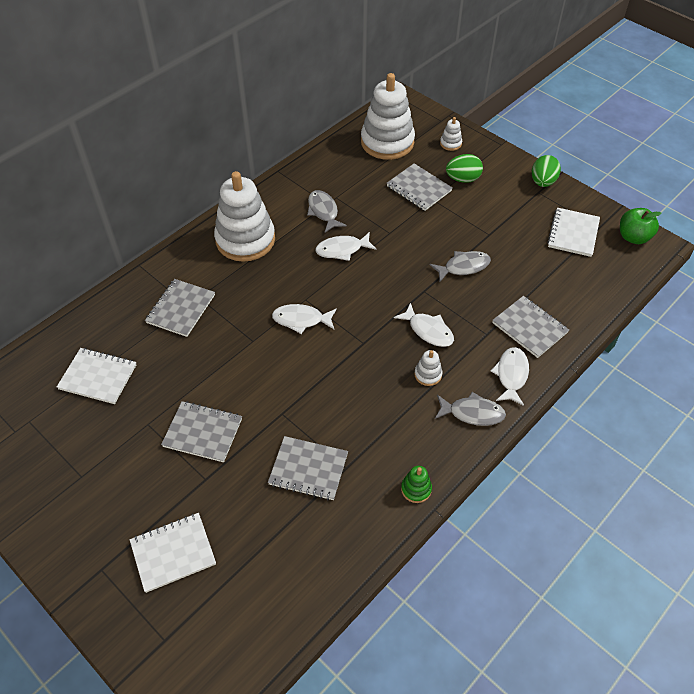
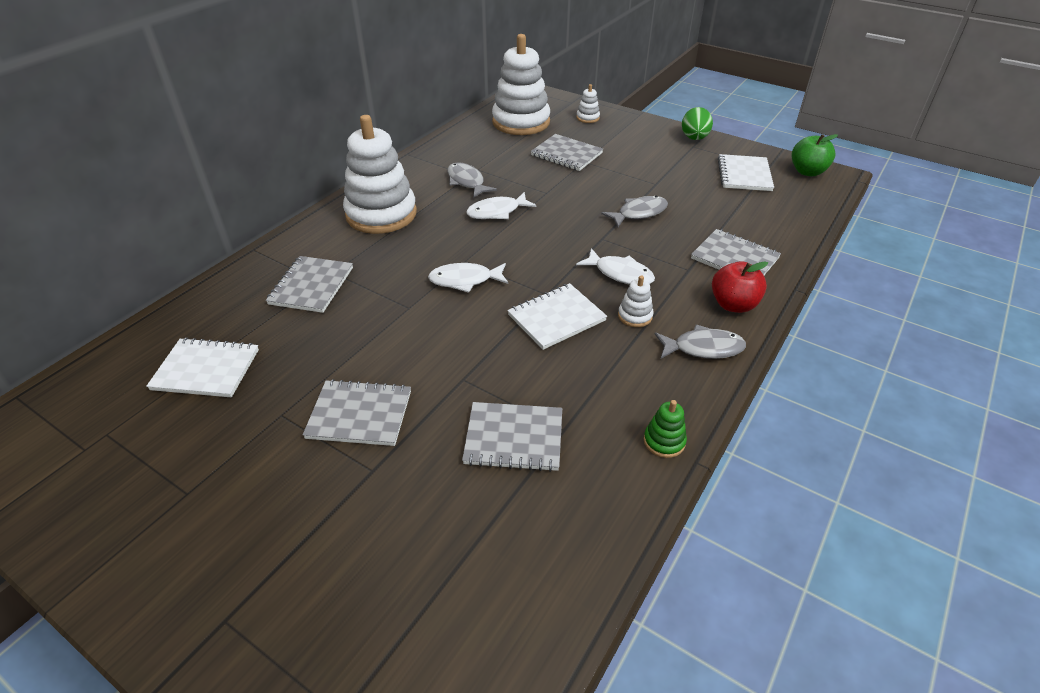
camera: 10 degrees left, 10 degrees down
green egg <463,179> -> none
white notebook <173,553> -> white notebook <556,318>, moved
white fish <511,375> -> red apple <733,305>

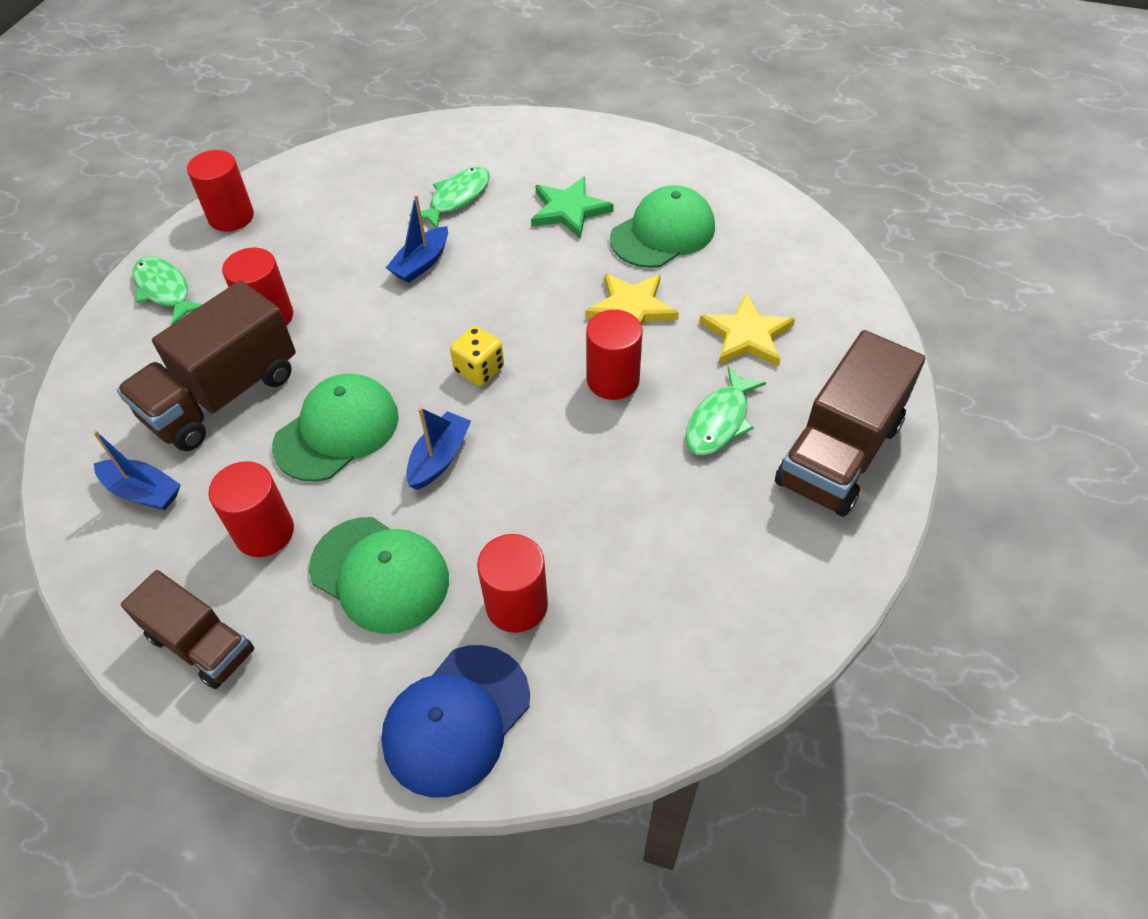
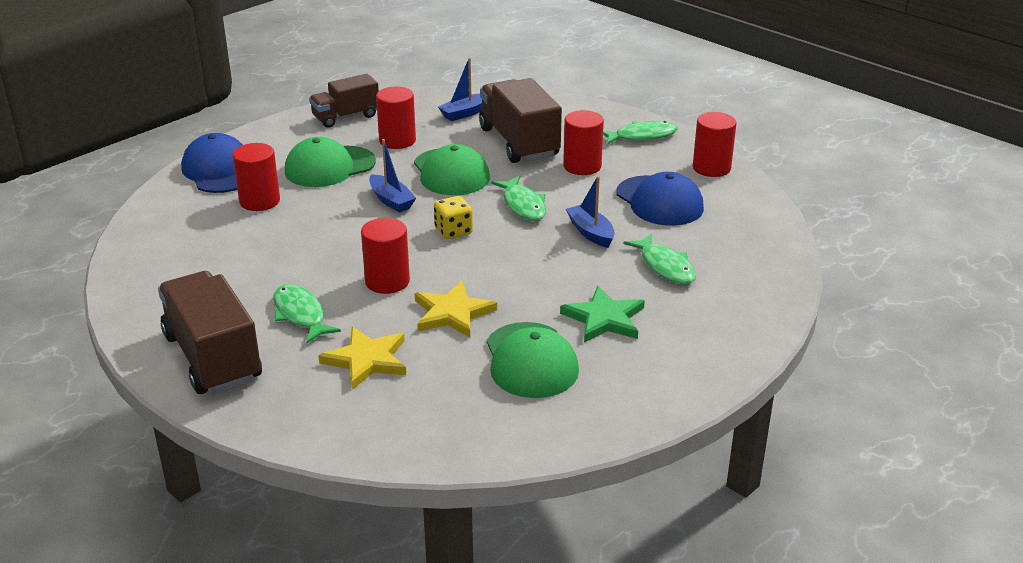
camera: 115 degrees right, 20 degrees down
none -> green fish <523,205>
none -> blue cap <659,201>

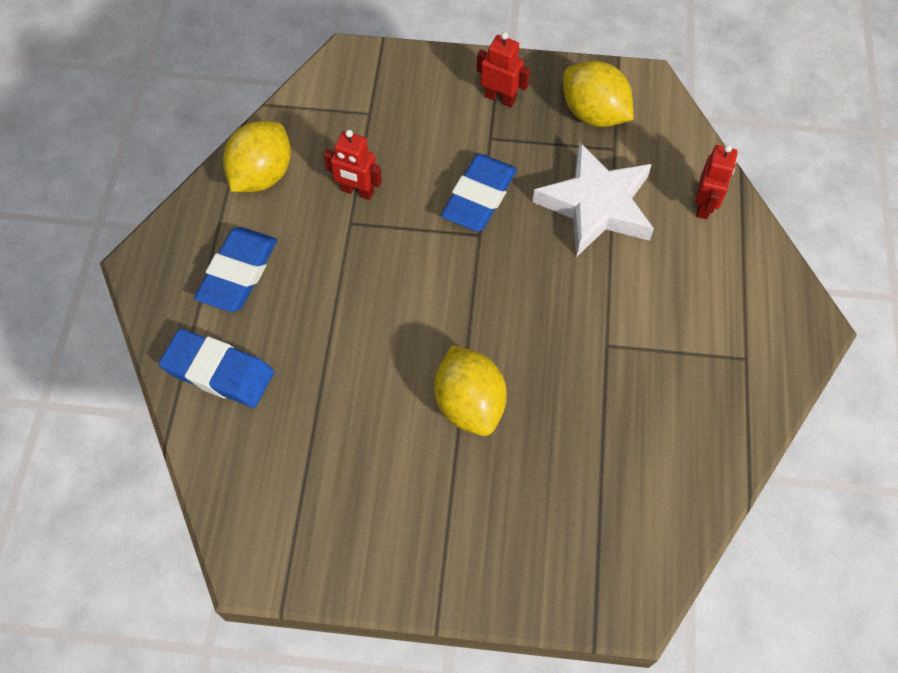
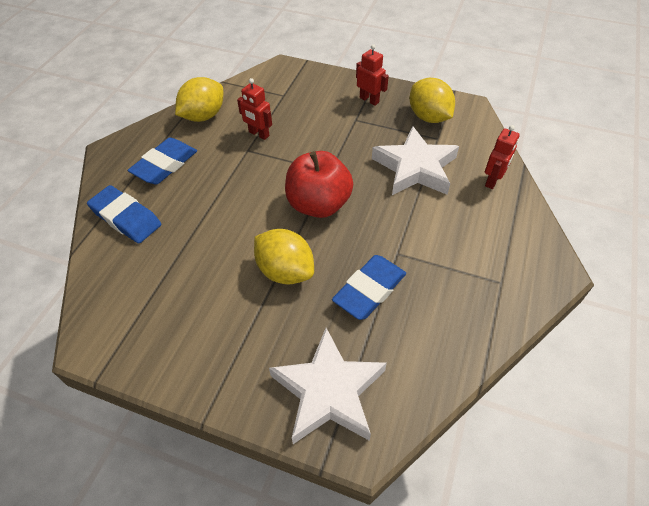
camera: 15 degrees right, 10 degrees down
none -> white star <328,391>
none -> red apple <318,204>
blue eraser <479,197> -> blue eraser <369,290>, moved
yellow lemon <469,403> -> yellow lemon <285,271>, 45 degrees counterclockwise

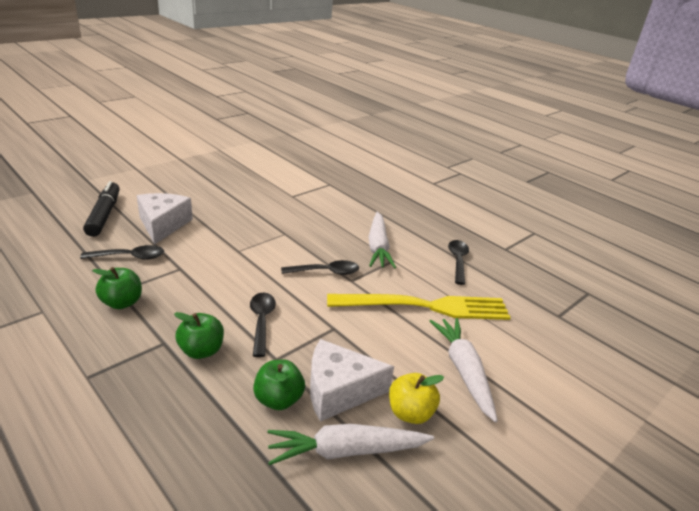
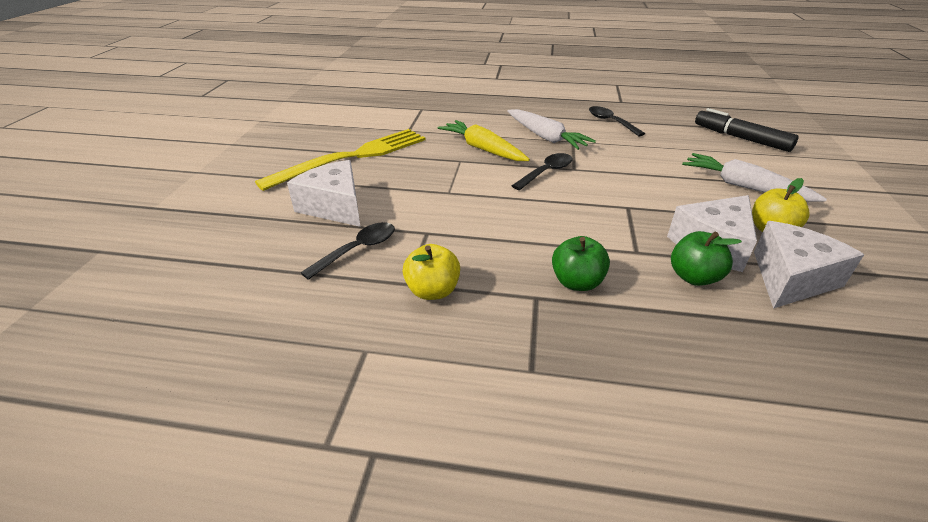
camera: 35 degrees left, 5 degrees up
black spoon <261,321> -> none
none -> yellow carrot <482,149>
black marker <104,215> -> black marker <741,138>, moved
yellow fork <425,306> -> yellow fork <353,157>, moved
white carrot <346,451> -> white cheese <790,278>
green apple <122,303> -> yellow apple <432,291>

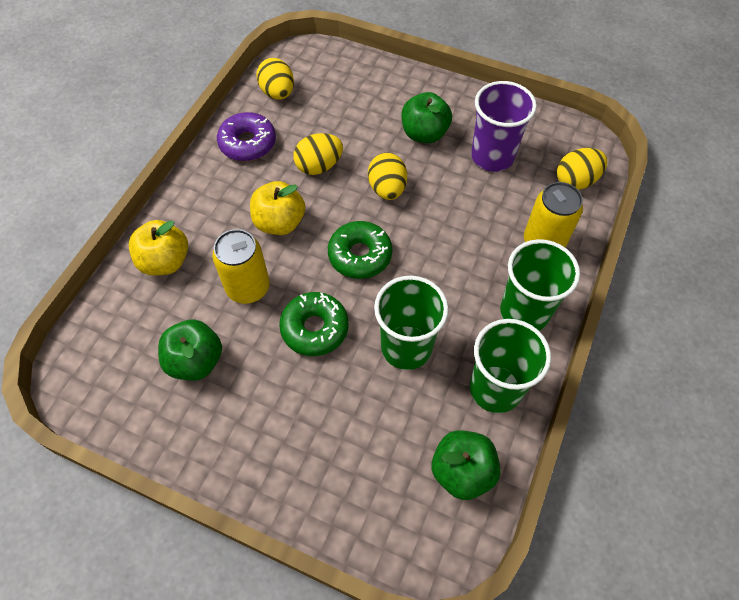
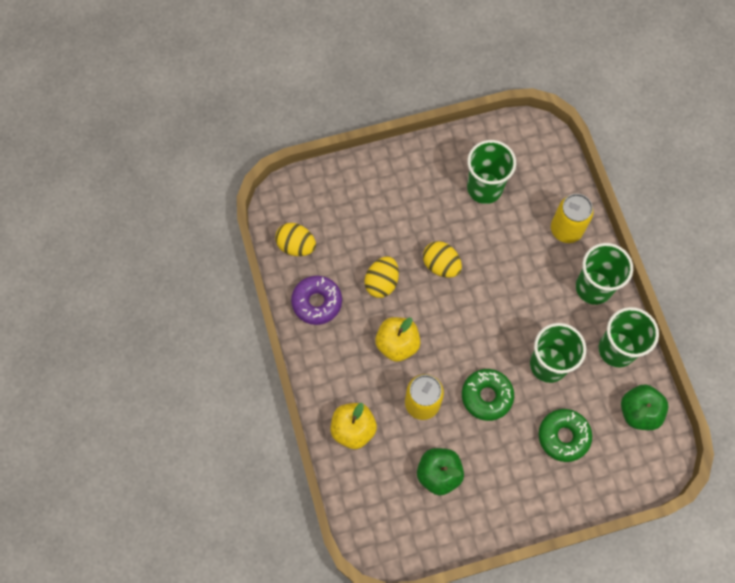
camera: 40 degrees left, 10 degrees up
green apple <424,134> -> none
yellow egg <576,181> -> none
green donut <360,255> -> green donut <563,436>, moved
purple cup <492,156> -> green cup <484,188>

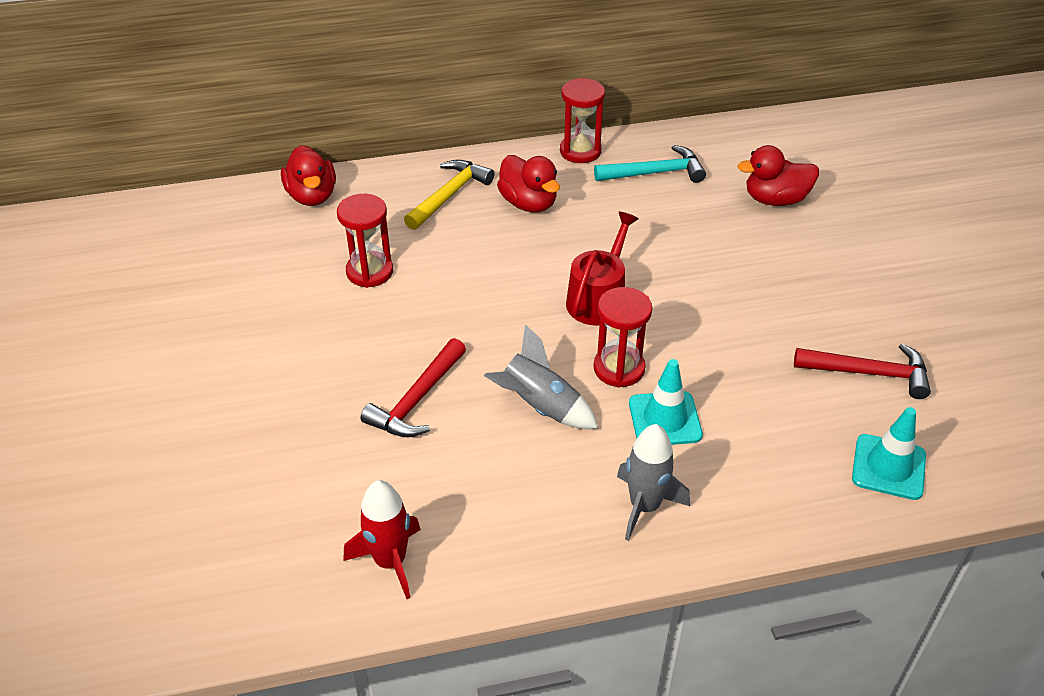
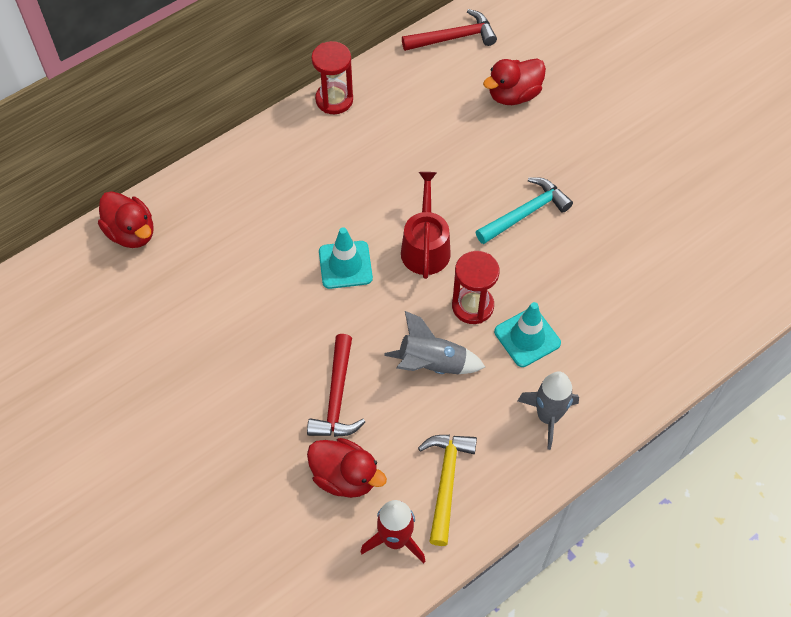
camera: 25 degrees left, 15 degrees up
red hourglass <370,272> -> none
yellow hammer <449,195> -> yellow hammer <446,481>, moved
red duck <528,203> -> red duck <345,477>, moved
turquoise hammer <655,173> -> turquoise hammer <526,213>, moved
red hammer <869,373> -> red hammer <454,37>, moved
turquoise traffic cone <888,467> -> turquoise traffic cone <345,265>, moved

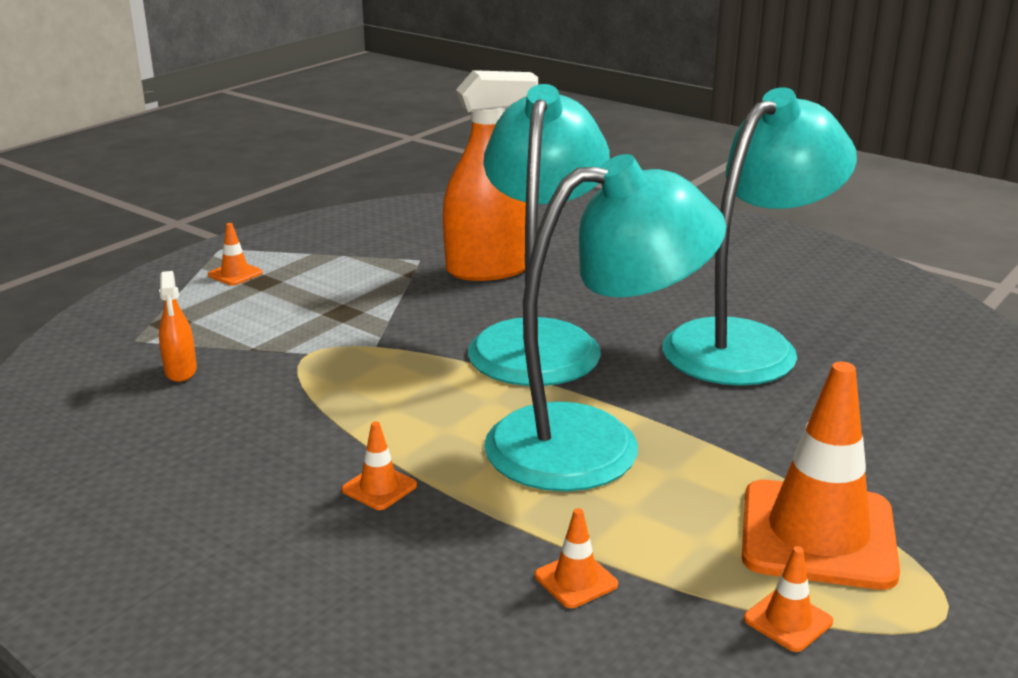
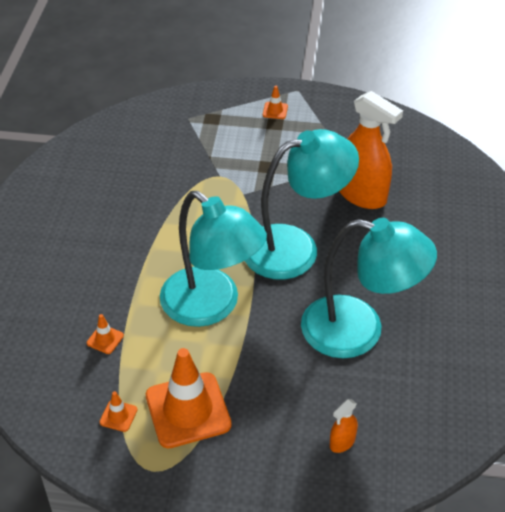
camera: 60 degrees right, 20 degrees up
orange traffic cone <379,488> -> none
orange spray bottle <181,371> -> orange spray bottle <342,442>, moved

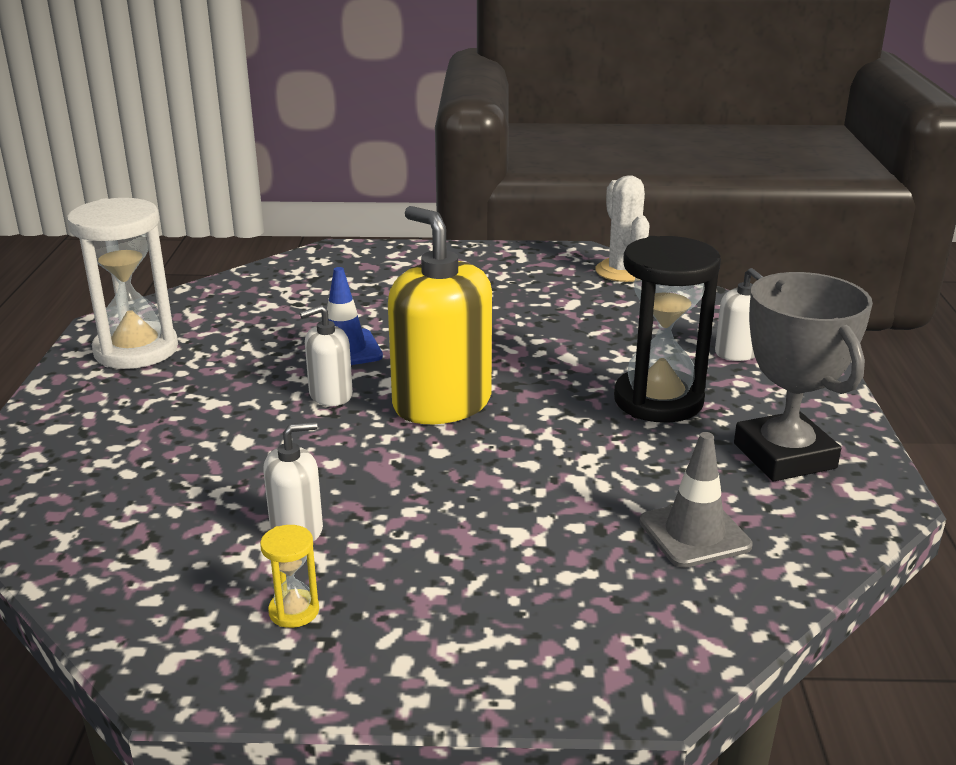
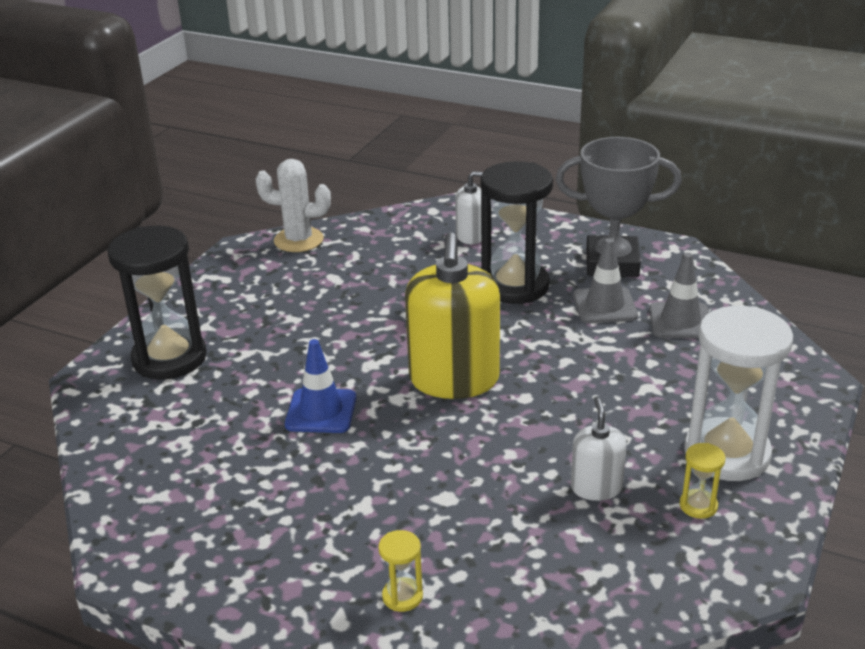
camera: 65 degrees left, 5 degrees up
white soap dispenser <330,395> -> none
none -> black hourglass <169,358>
none -> yellow hourglass <402,596>
none -> grey traffic cone <604,306>
white hourglass <136,350> -> white hourglass <726,454>, moved
yellow soap dispenser <442,403> -> yellow soap dispenser <454,379>, 75 degrees counterclockwise

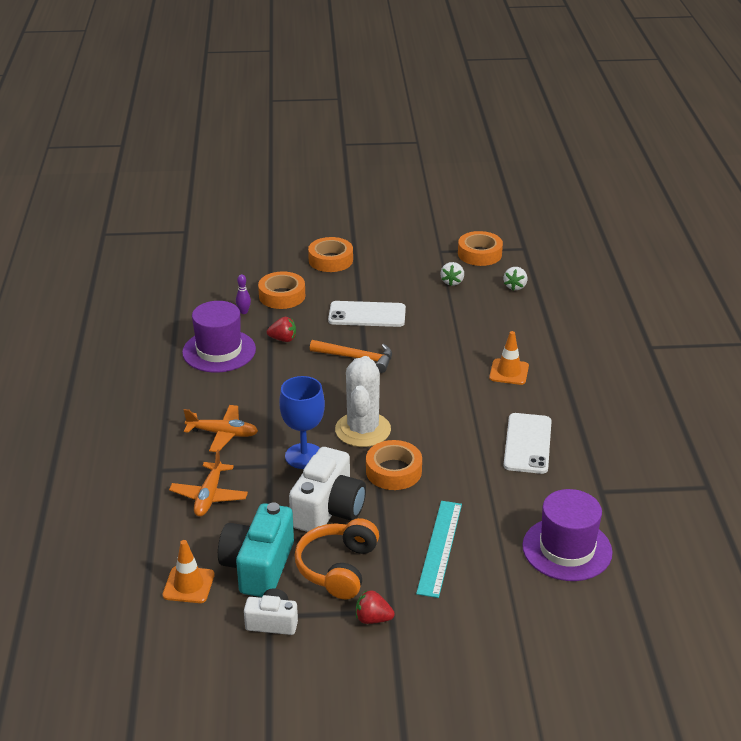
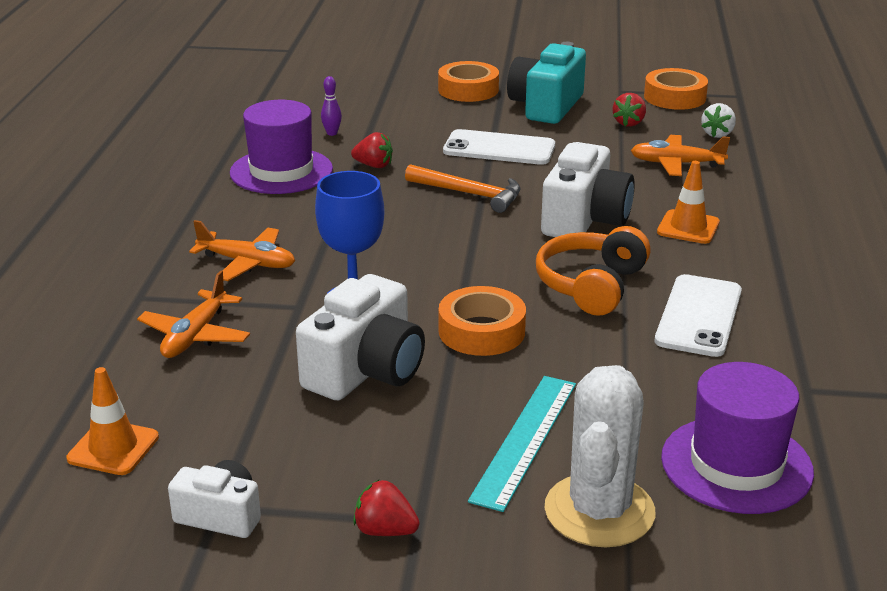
camera: 10 degrees right, 5 degrees down
orange tape <282,296> -> none
none -> white camera <584,219>
none -> orange plane <676,164>
turquoise camera <258,566> -> turquoise camera <546,106>, moved
orange headphones <338,568> -> orange headphones <591,285>, moved
white cactus <363,430> -> white cactus <599,511>, moved
white strawberry <452,282> -> red strawberry <629,123>

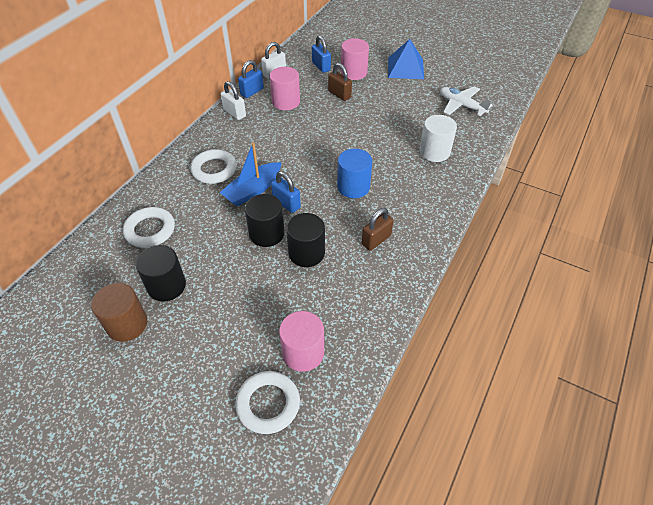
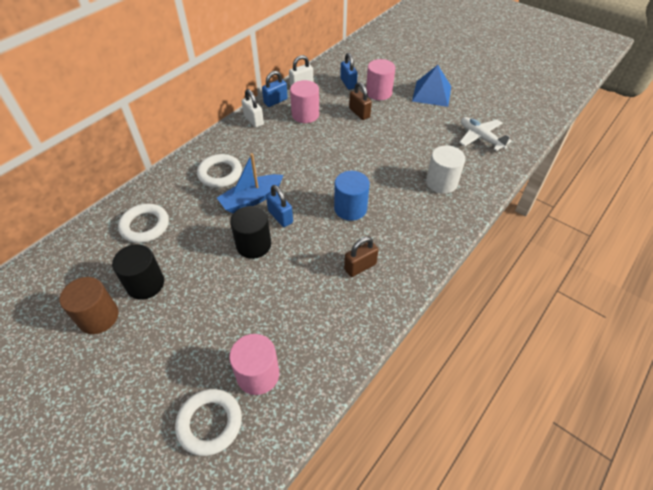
camera: 10 degrees right, 0 degrees up
black cylinder <306,253> -> none

